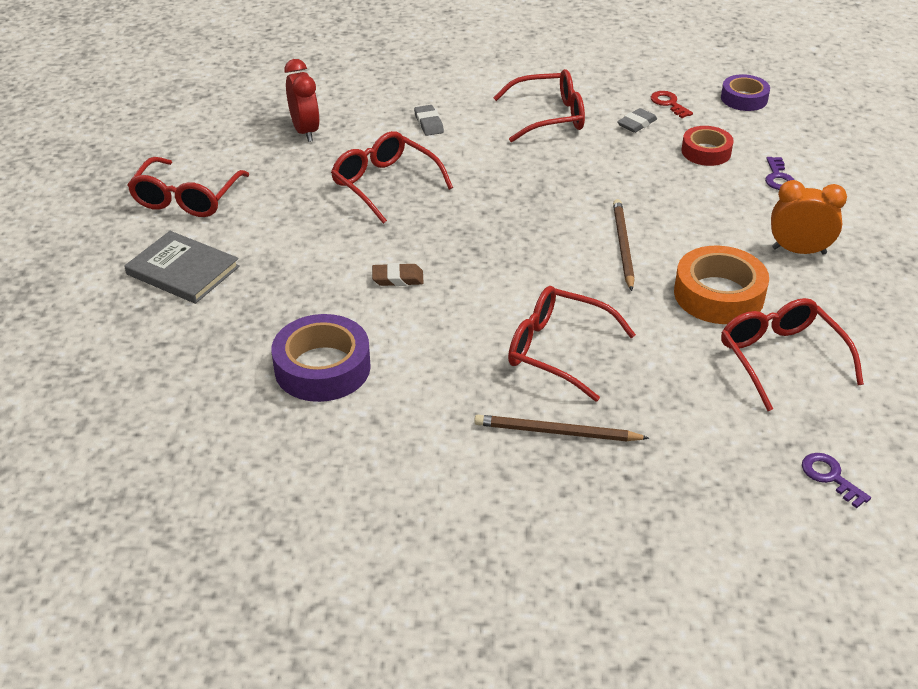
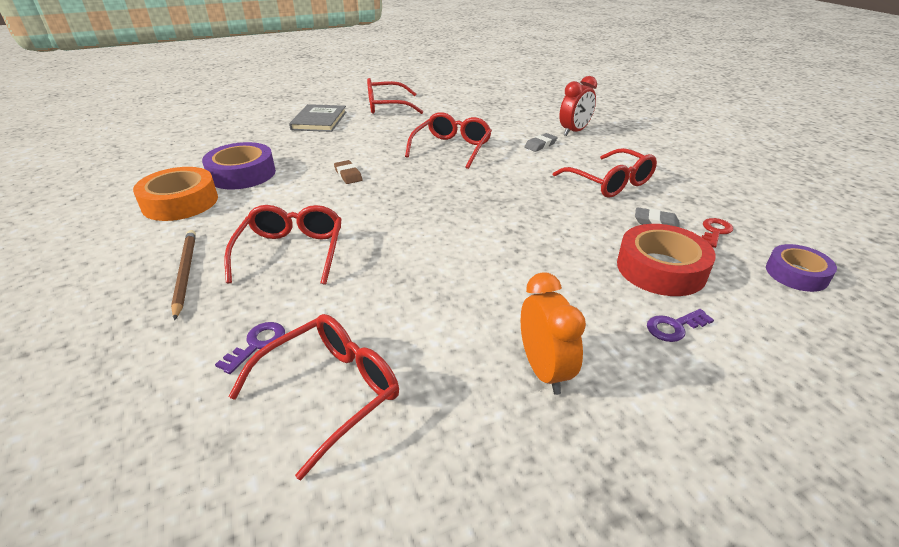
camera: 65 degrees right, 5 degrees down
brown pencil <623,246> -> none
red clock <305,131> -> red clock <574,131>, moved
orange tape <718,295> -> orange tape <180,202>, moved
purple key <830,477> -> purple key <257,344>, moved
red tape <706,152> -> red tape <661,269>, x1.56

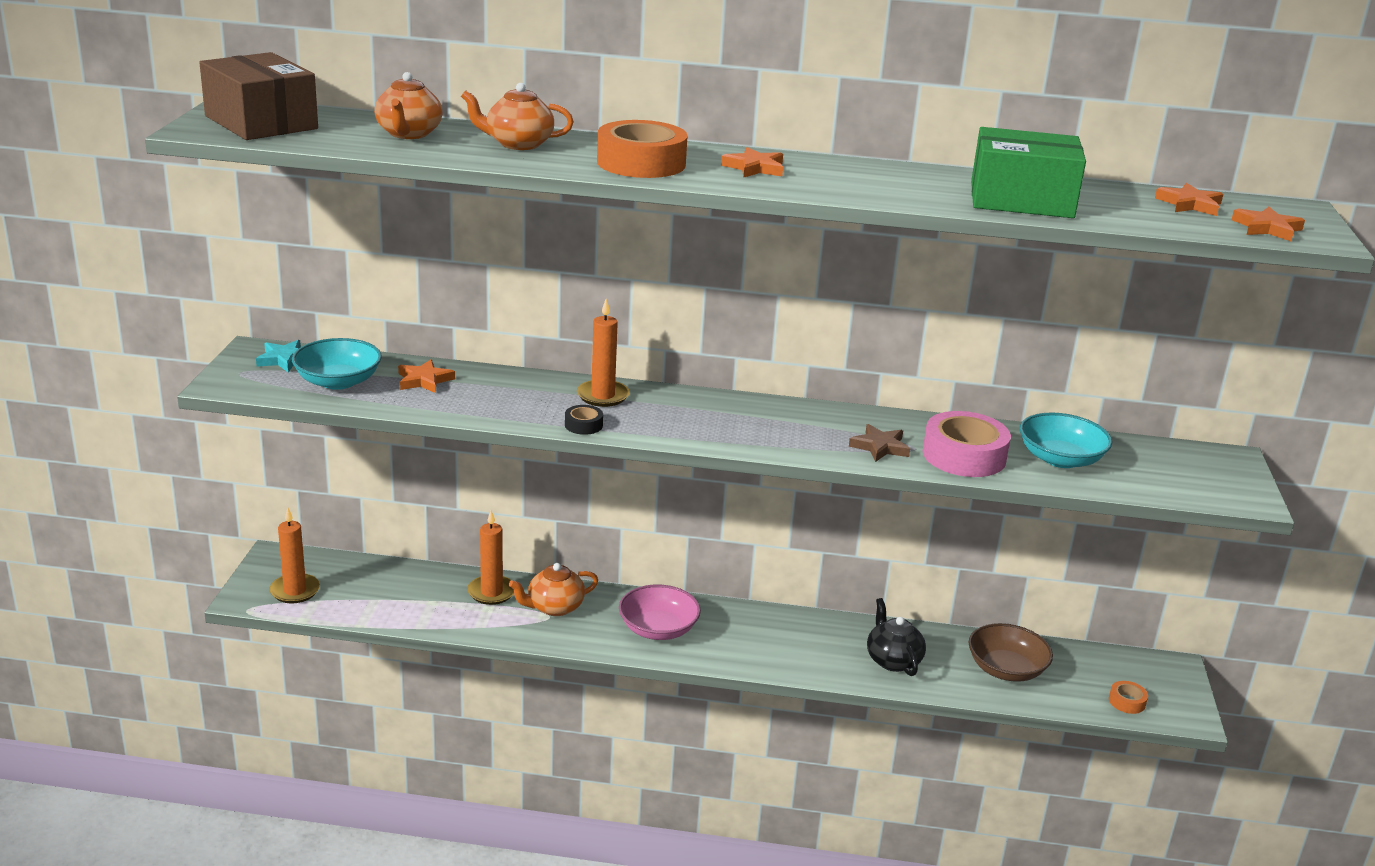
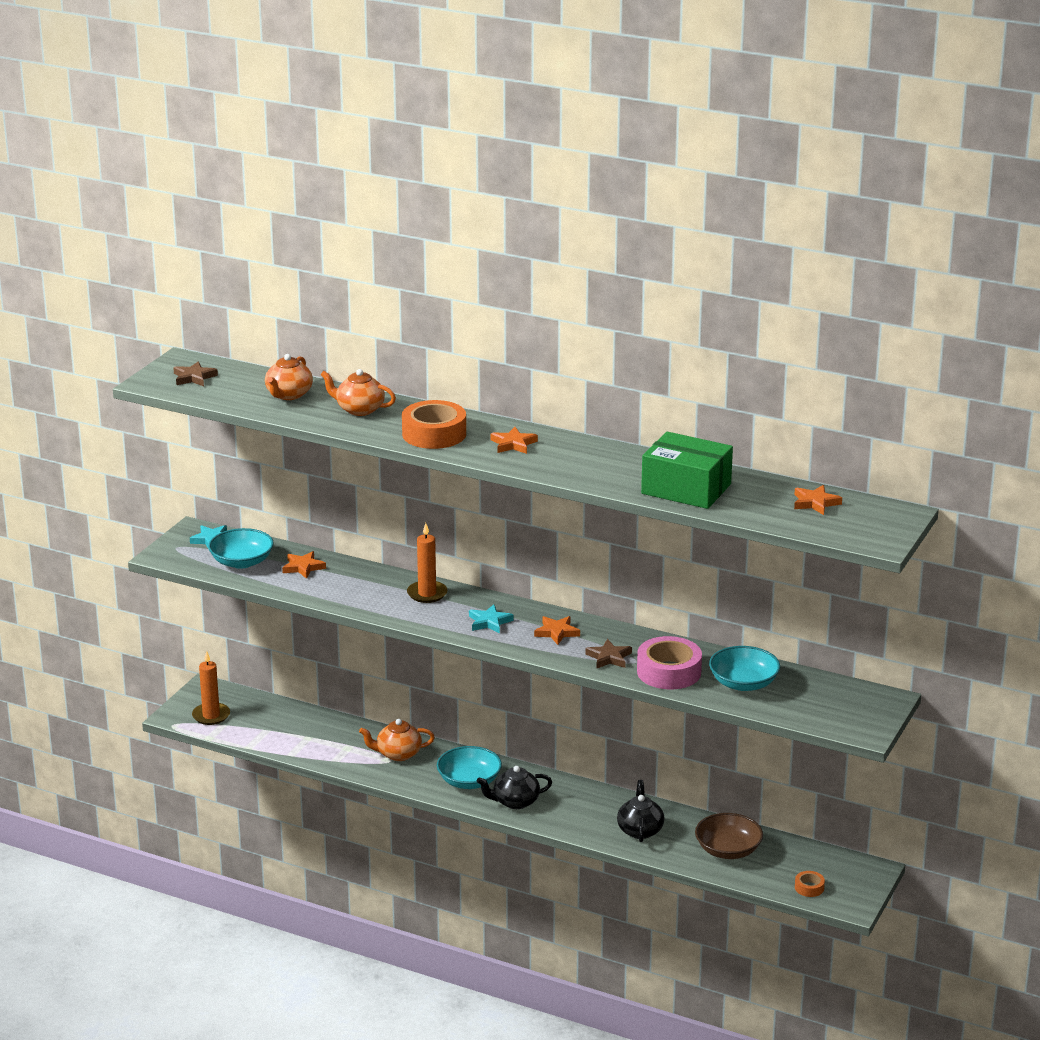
camera: 20 degrees right, 0 degrees up
orange candle <491,592> -> none
black tape <583,425> -> none
none -> turquoise star <489,622>
none -> black teapot <515,802>
orange star <1267,228> -> orange star <557,632>, moved
brown box <261,122> -> brown star <194,377>
pink bowl <658,629> -> turquoise bowl <469,781>

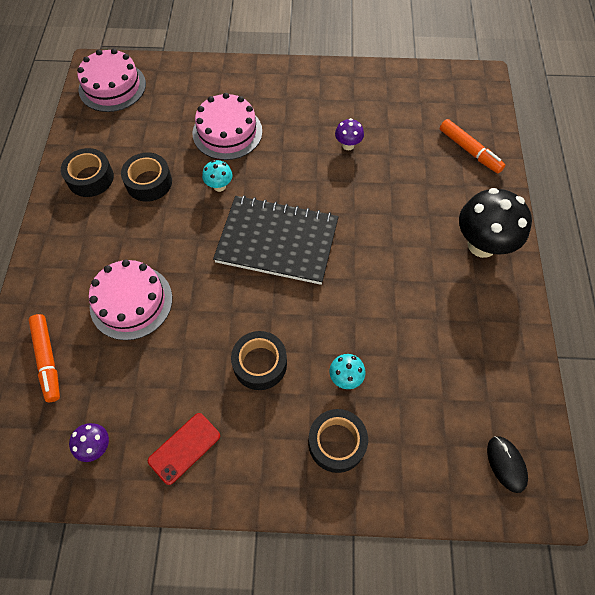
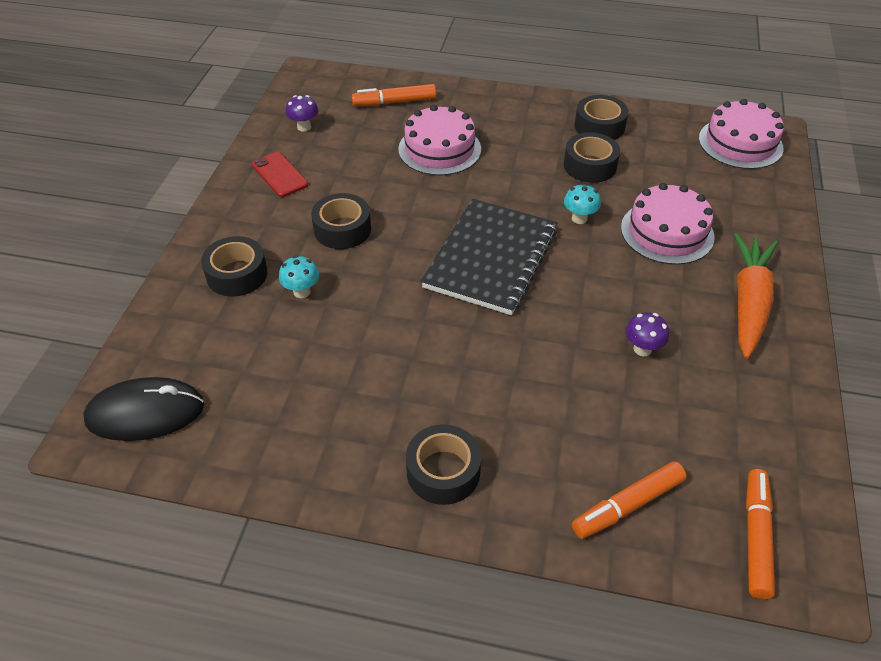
camera: 100 degrees right, 15 degrees down
none -> orange carrot <748,301>
none -> orange marker <756,537>
black mushroom <481,245> -> black tape <443,471>
black mouse <506,464> -> black mouse <145,412>, x1.73

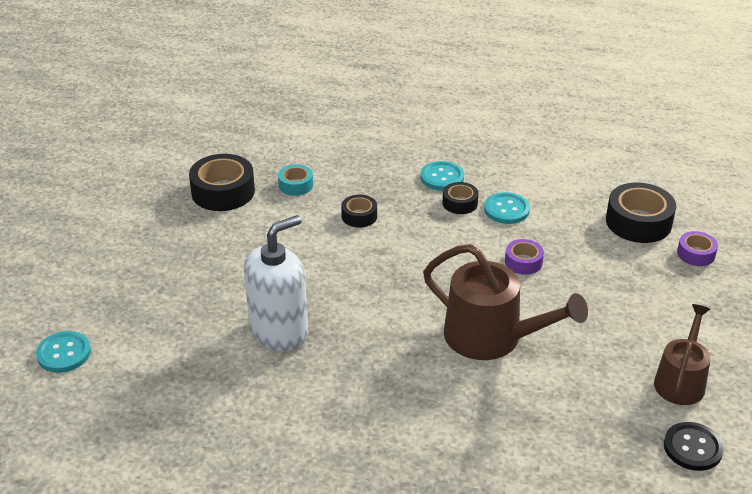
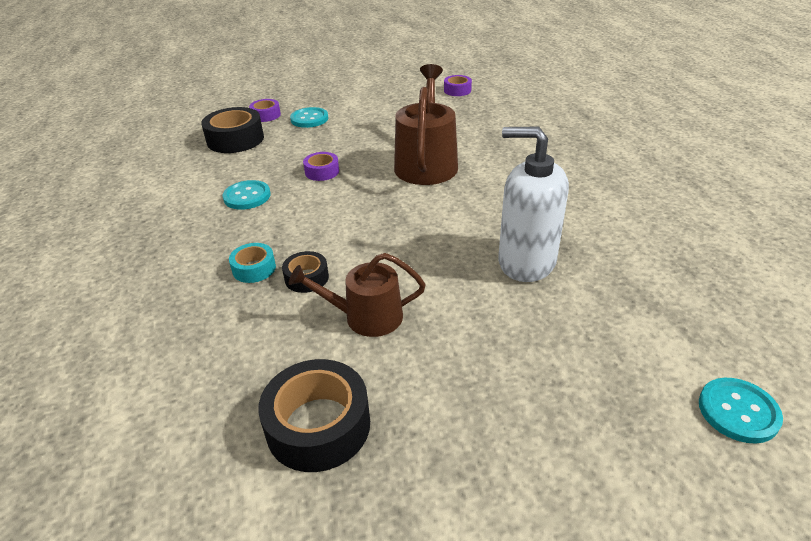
camera: 115 degrees left, 0 degrees up
black tape <460,203> -> none
turquoise tape <296,185> -> turquoise tape <254,269>, moved
turquoise button <442,177> -> turquoise button <309,119>, moved
brown watering can <680,381> -> brown watering can <366,317>, moved
black button <692,448> -> purple tape <457,90>

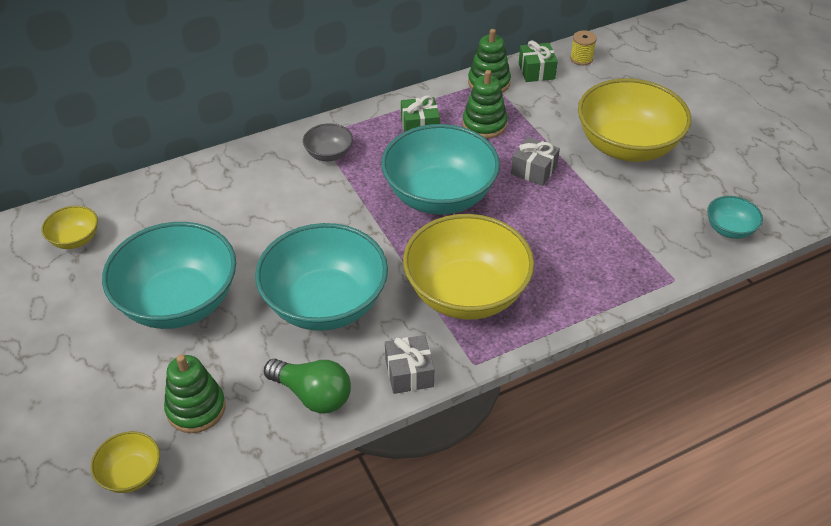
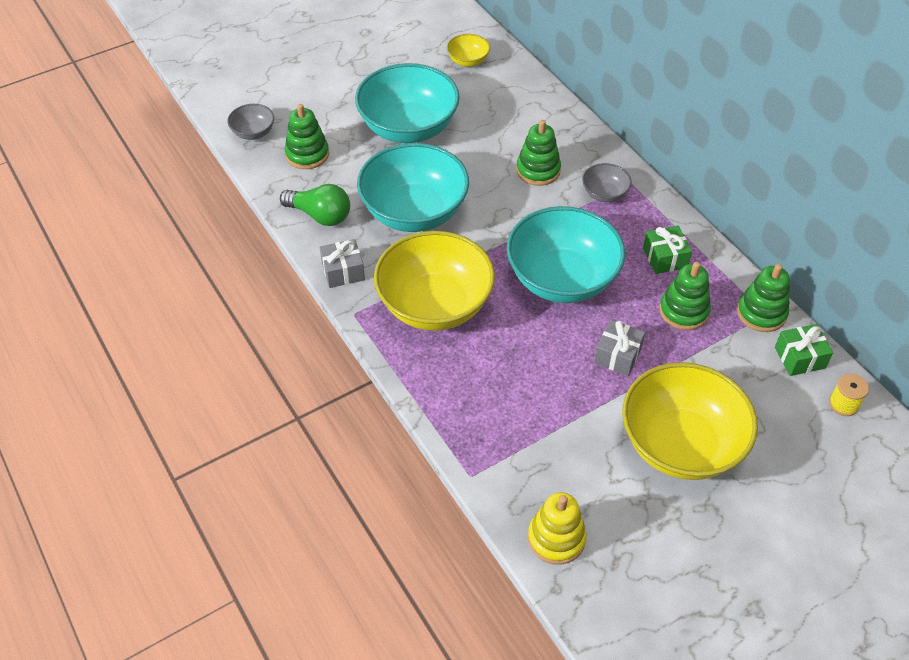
camera: 85 degrees right, 5 degrees up
none -> green stacking toy <538,170>
turquoise bowl <729,229> -> yellow stacking toy <556,538>
yellow bowl <131,474> -> grey bowl <253,133>
green light bulb <312,395> -> green light bulb <320,215>, 90 degrees counterclockwise

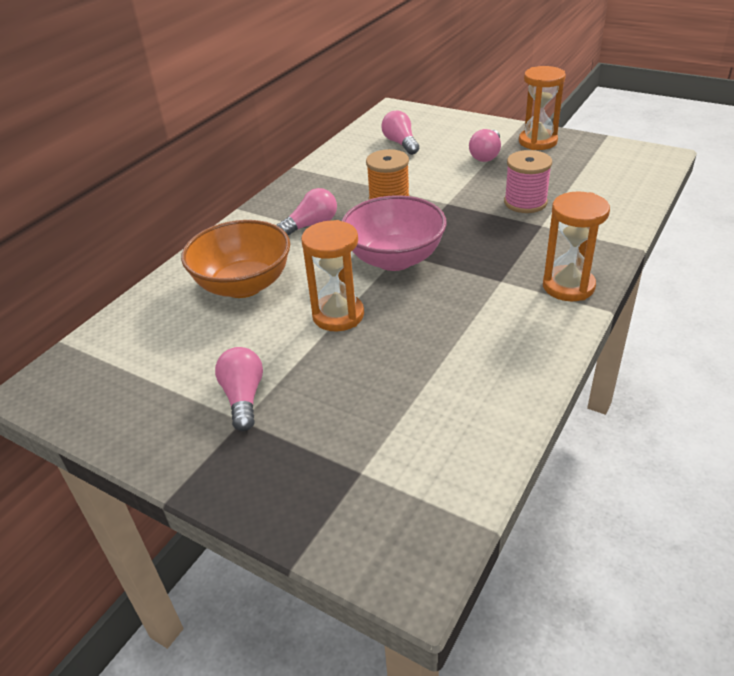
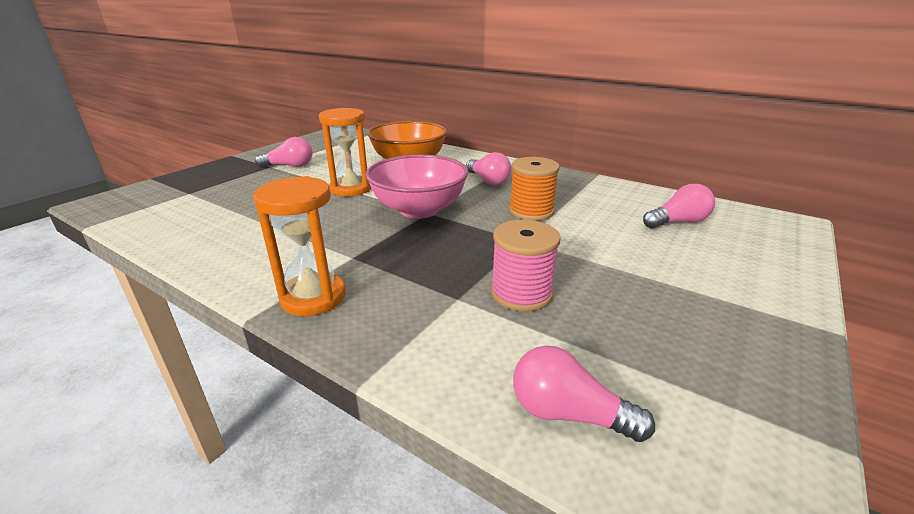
camera: 90 degrees right, 10 degrees down
orange hourglass <537,142> -> none
pink light bulb <486,155> -> pink light bulb <568,414>, moved

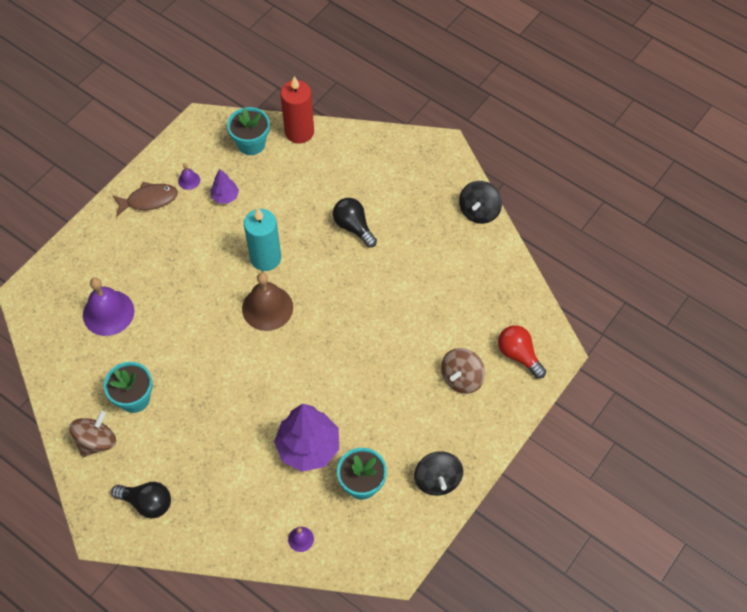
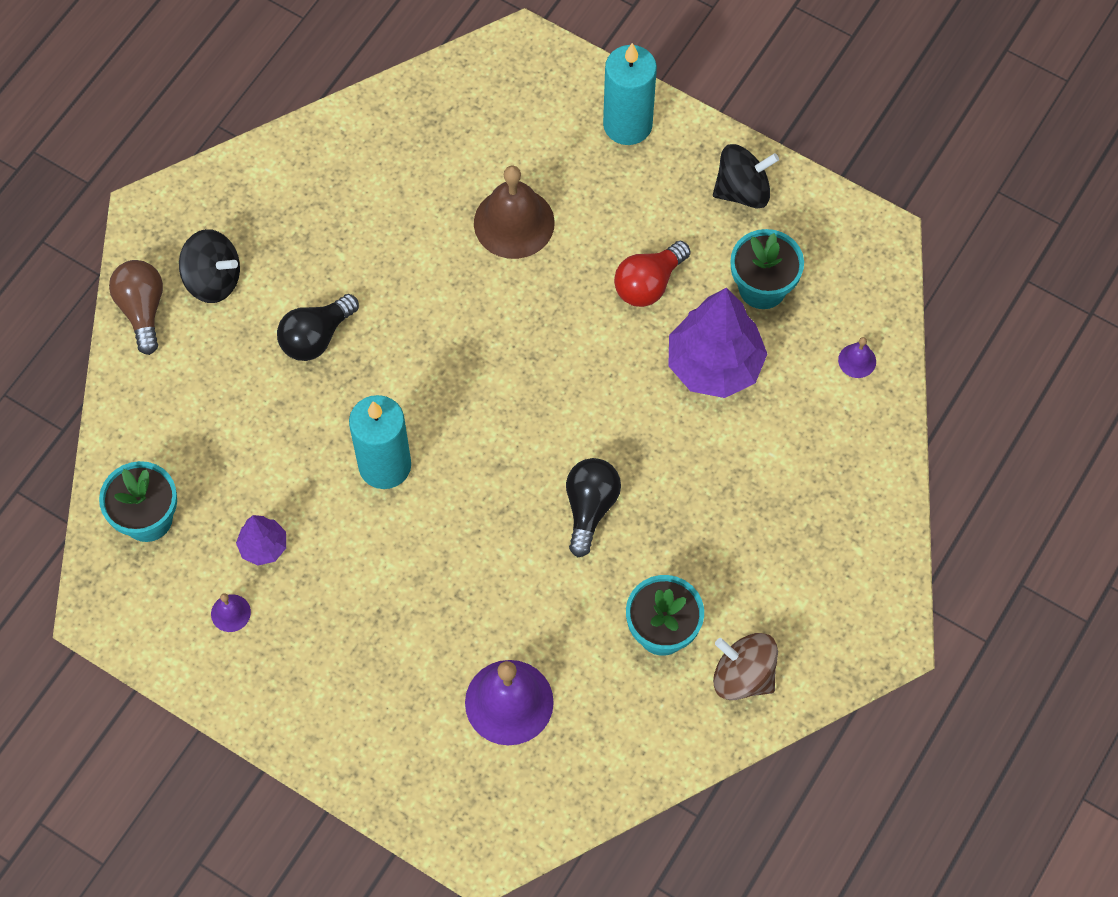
camera: 95 degrees left, 5 degrees up
brown fish <149,200> -> none
red candle <299,132> -> none
brown spinning top <461,378> -> none
none -> brown light bulb <142,309>
none -> turquoise candle <627,124>
black light bulb <147,503> -> black light bulb <590,508>, moved
brown bell <267,308> -> brown bell <514,222>, moved
black spinning top <479,211> -> black spinning top <213,279>, moved
red light bulb <518,355> -> red light bulb <648,284>, moved

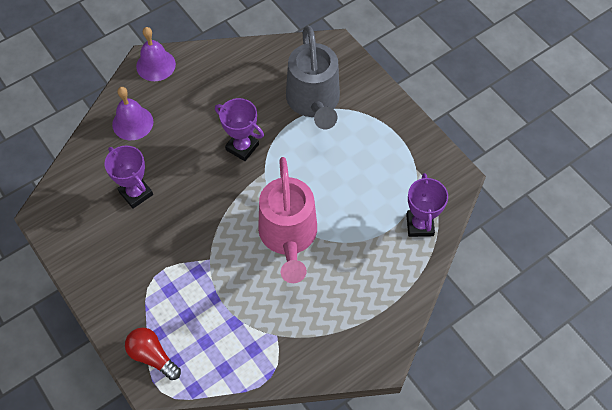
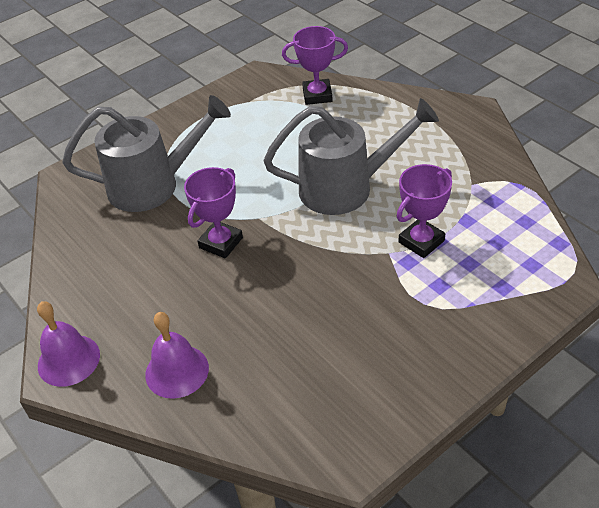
camera: 90 degrees left, 15 degrees down
red light bulb <152,356> -> none
purple trophy <136,193> -> purple trophy <421,241>, moved
pink watering can <288,237> -> grey watering can <347,187>

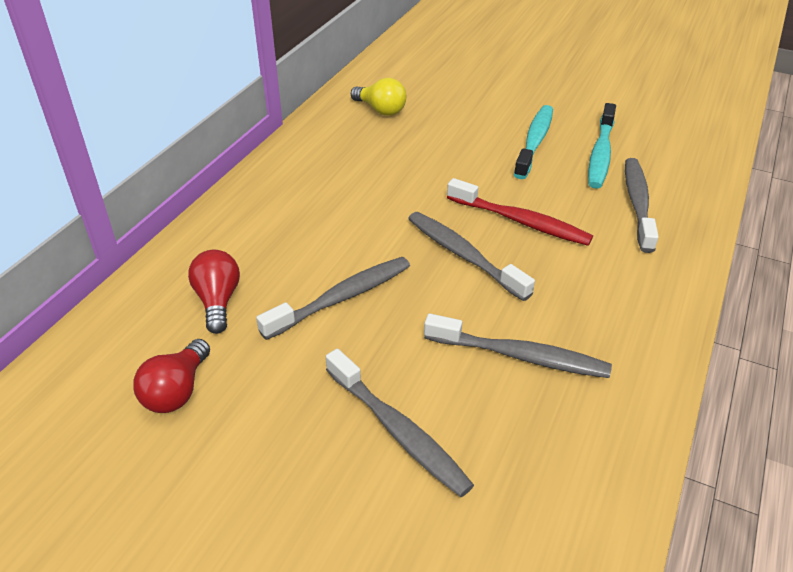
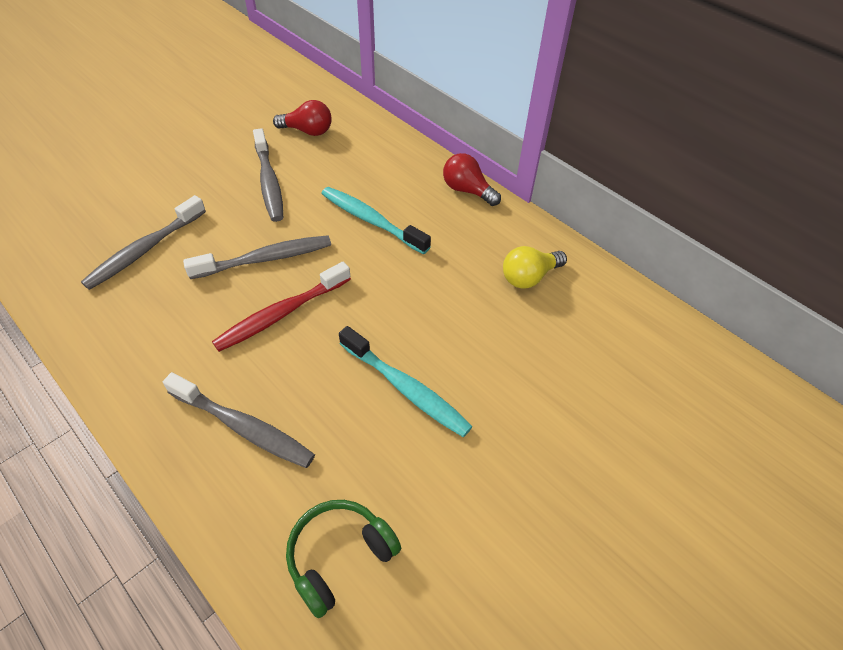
camera: 110 degrees right, 10 degrees up
grey toothbrush <398,431> -> none
none -> green headphones <339,557>
red light bulb <177,391> -> red light bulb <467,190>, moved
turquoise toothbrush <600,154> -> turquoise toothbrush <371,220>, moved

